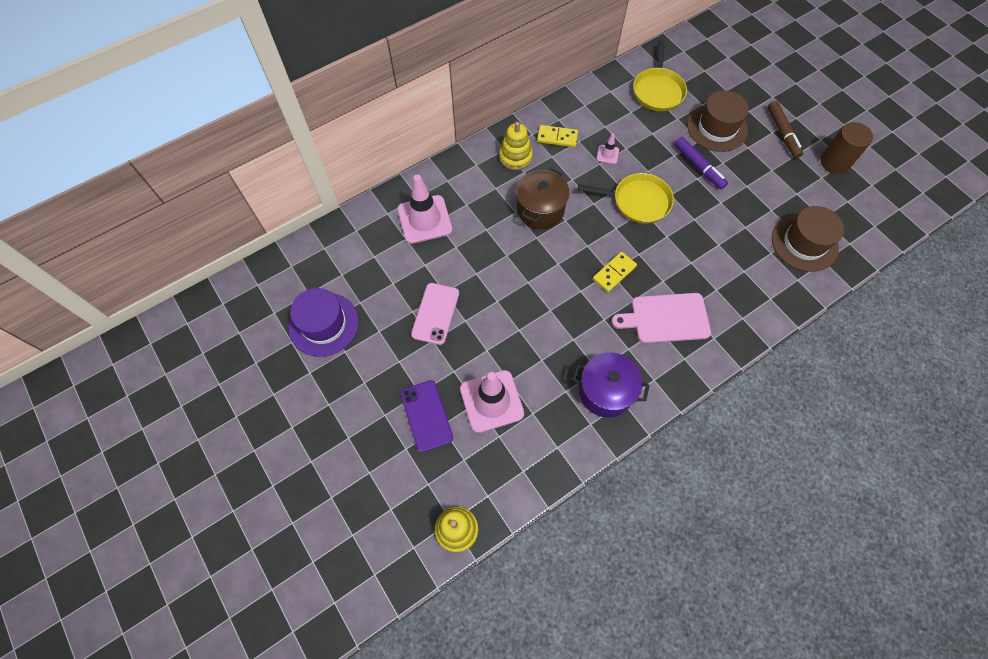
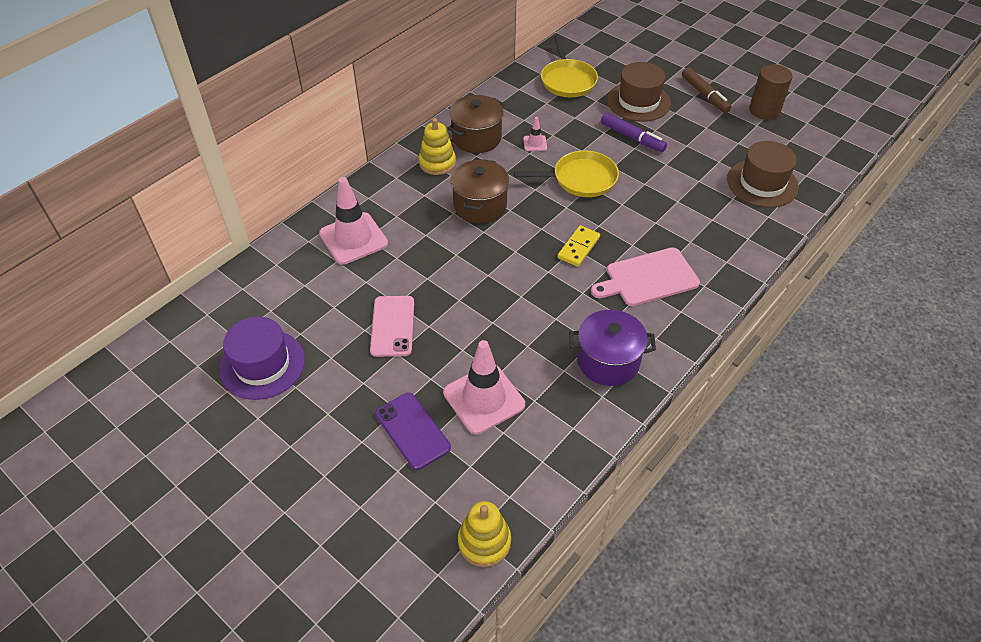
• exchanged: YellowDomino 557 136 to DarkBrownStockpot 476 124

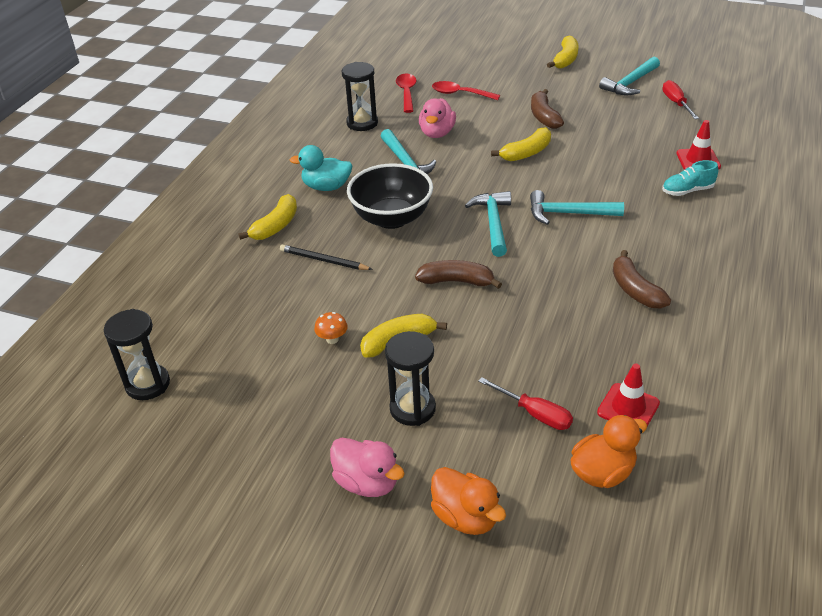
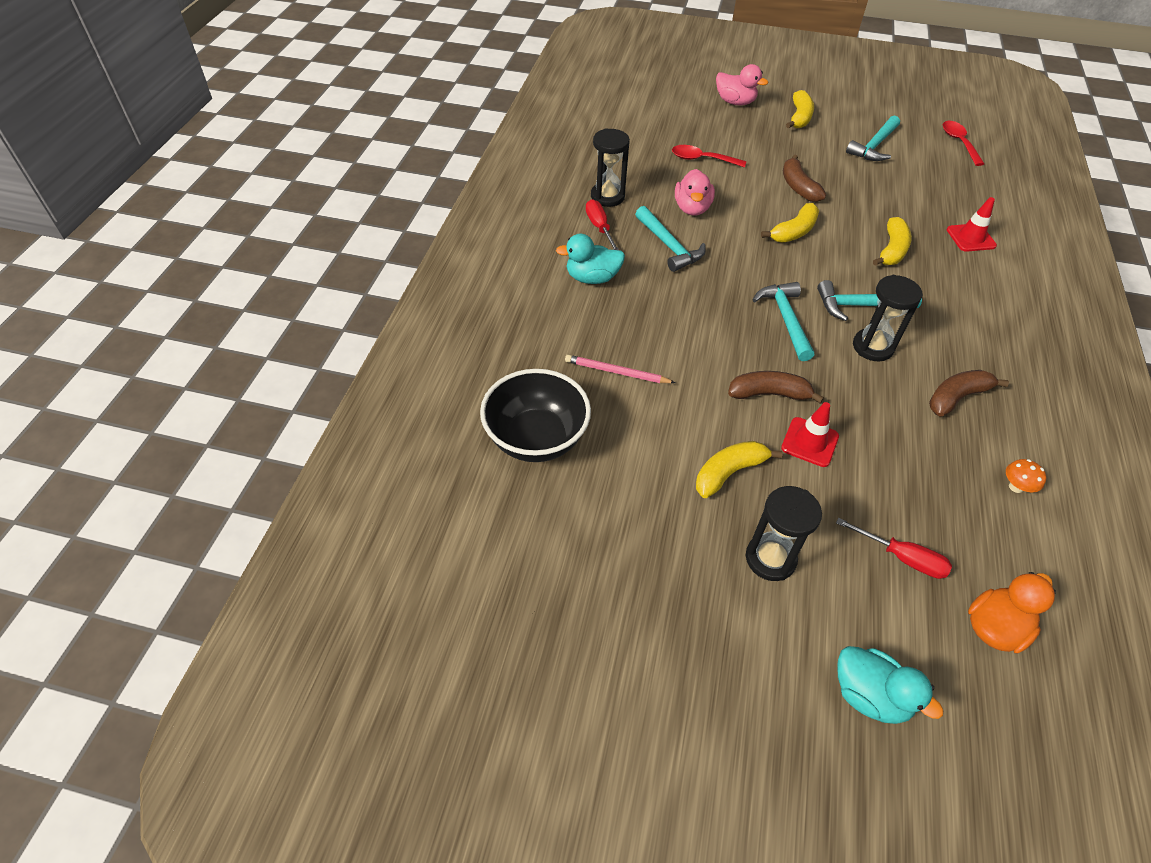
• relocated: EbonyHourglass 137 354 to 888 318
• relocated: YellowToyBanana 267 217 to 892 241
• colour: EbonyWoodenPencil 326 257 to RosePinkWoodenPencil 620 369
• relocated: OrangeMushroom 331 328 to 1026 476
• relocated: RosePinkRubberDuck 367 467 to 742 84
• relocated: EbonyDeepDish 390 196 to 535 415
• relocated: CrimsonTablespoon 406 93 to 963 143
• colour: OrangeRubberDuck 468 501 to TurquoiseRubberDuck 890 685
• relocated: CrimsonSafetyCone 628 395 to 810 434
• spun: DarkBrownToyBanana 642 279 = 969 393 90 degrees clockwise
• relocated: CrimsonFlatScrewdriver 680 99 to 602 224
• missing: TurquoiseSneaker 690 178

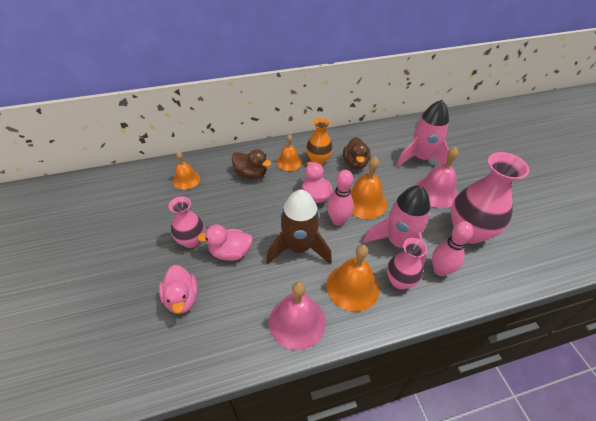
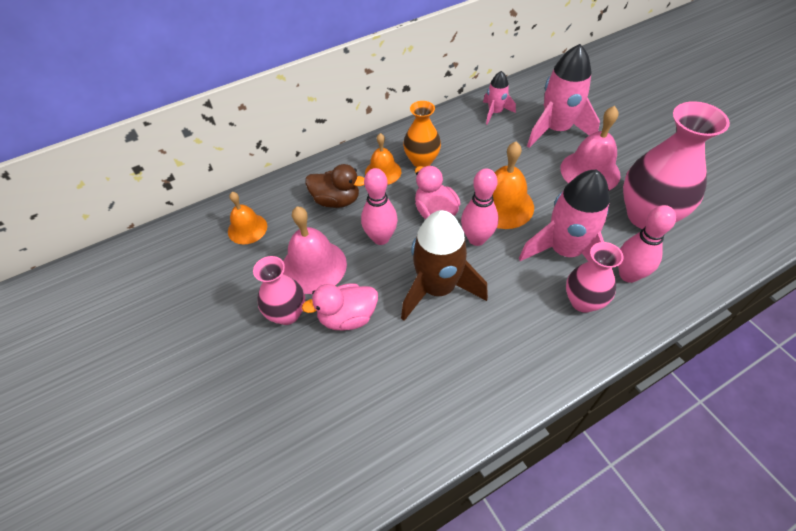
• missing: RosePinkRubberDuck 178 289
• relocated: RosePinkBell 297 316 to 315 250
• missing: OrangeBell 352 278
• missing: DarkBrownRubberDuck 357 153
• appeared: RosePinkTenpin 379 206
• appeared: RosePinkSpaceship 499 98

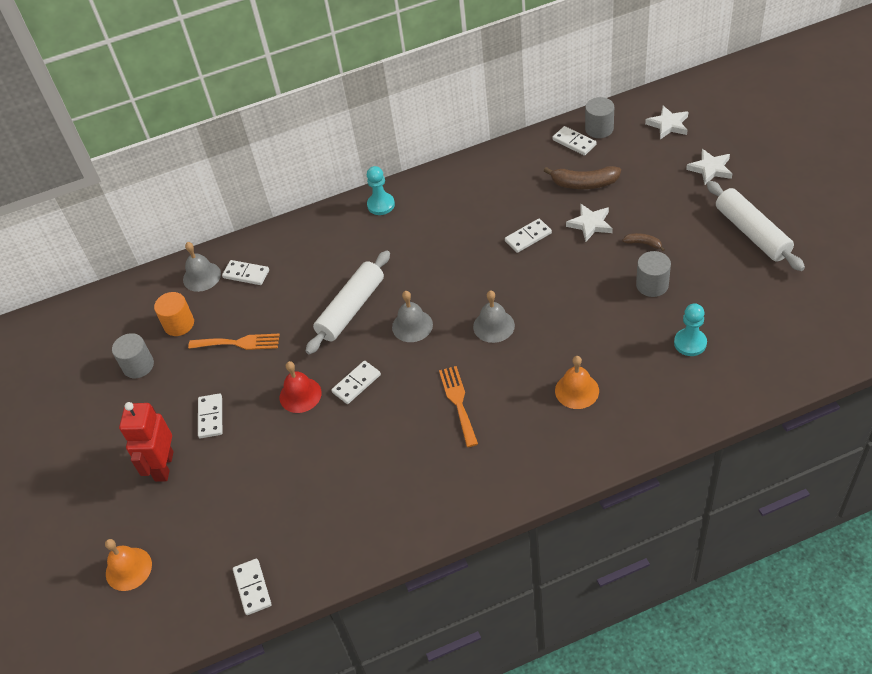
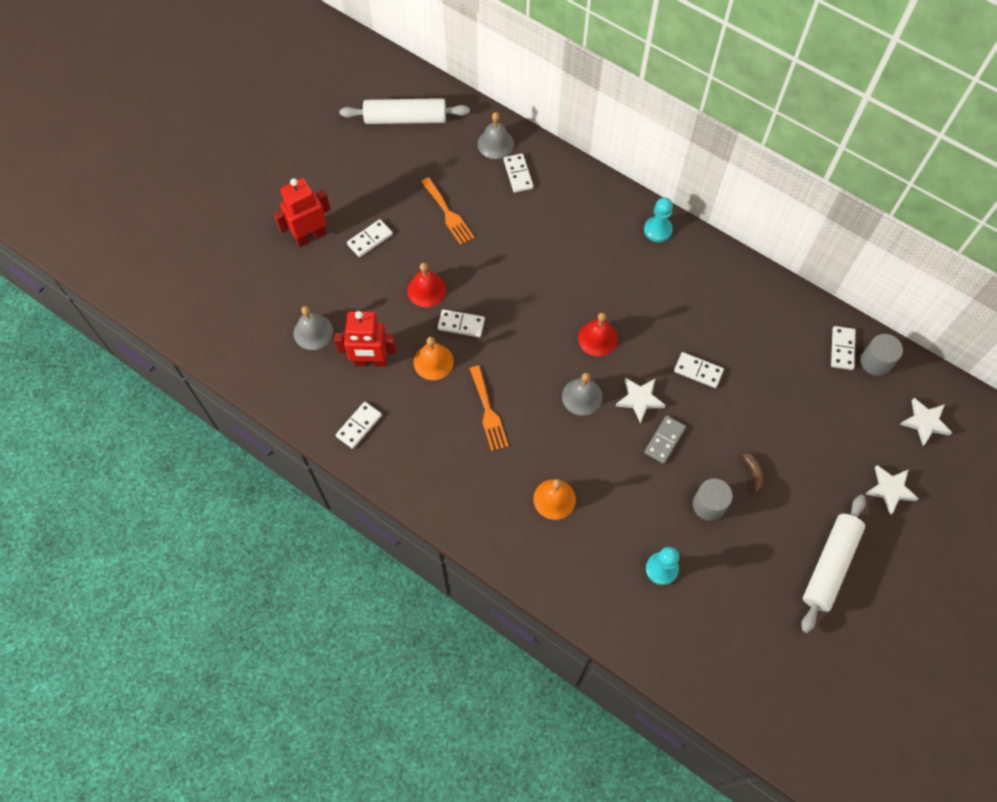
• relocated: OrangeBell 128 565 to 434 358
• missing: GreyCylinderShape 133 355
• missing: OrangeCylinderShape 174 314
• relocated: PureWhiteDomino 252 587 to 359 425
• relocated: PureWhiteDoughRoller 348 302 to 404 111
• relocated: GreyBell 412 316 to 313 328
• spun: OrangeTableFork 458 406 = 489 408 120 degrees clockwise
• missing: DarkBrownToyBanana 582 177
• relocated: PureWhiteStarShape 589 223 to 641 400
• appeared: CrimsonRobotFigure 365 339
• appeared: CrimsonBell 598 334
• appeared: GreyDomino 665 440

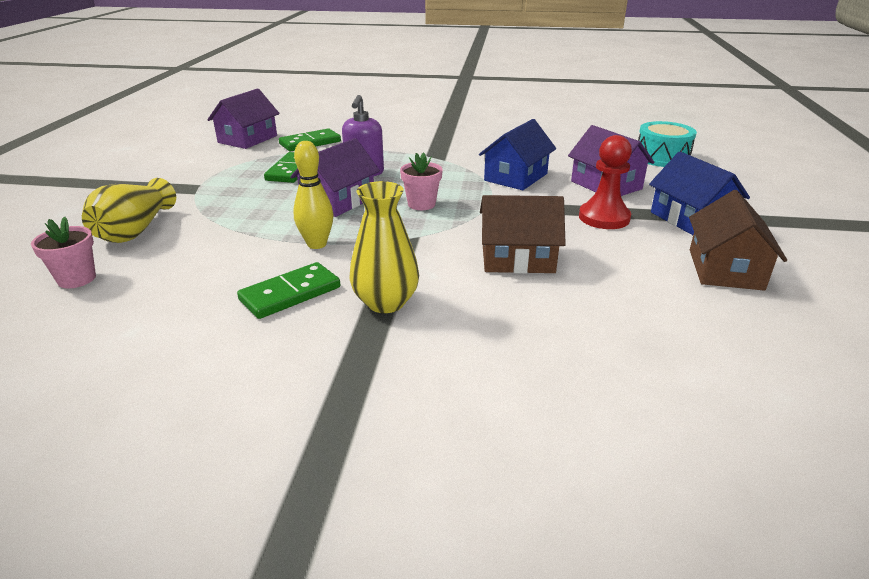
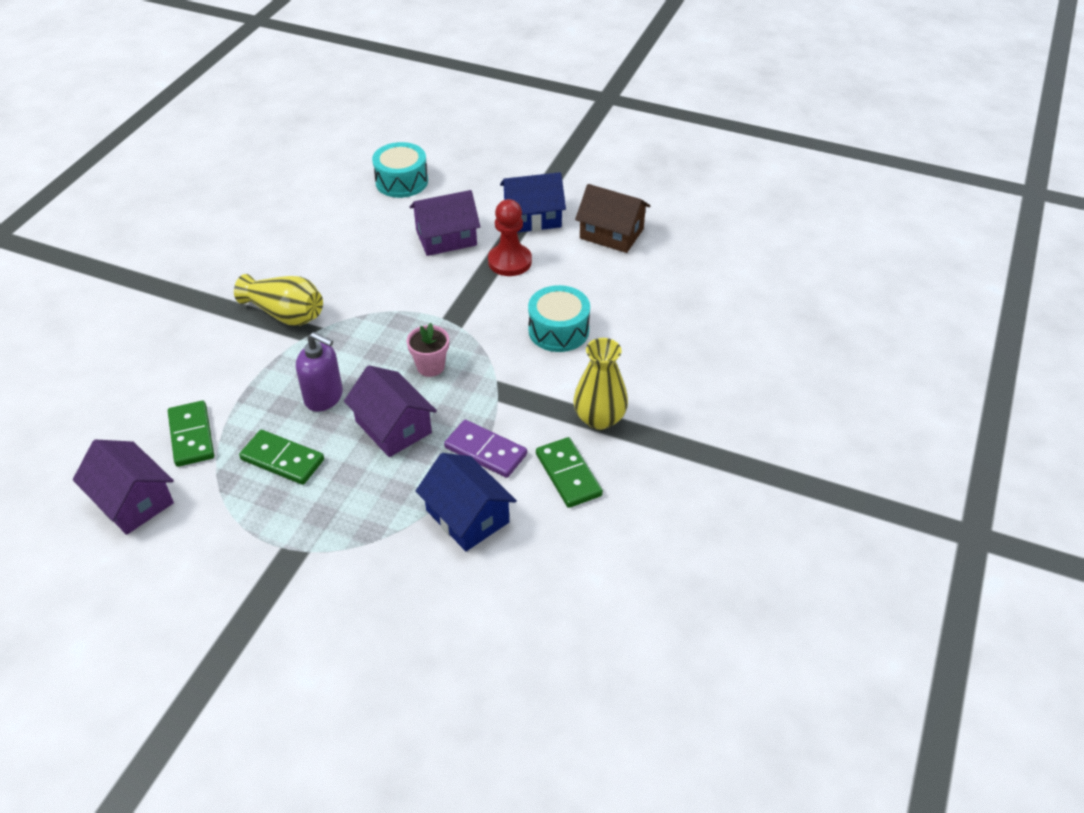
• missing: RosePinkPottedPlant 63 252
• relocated: YellowFlowerVase 129 210 to 278 300
• exchanged: YellowTenpin 313 195 to PurpleDomino 485 449
• relocated: CobaltHouse 517 154 to 466 502
• exchanged: DarkBrownHouse 523 234 to TurquoiseSnareDrum 559 318

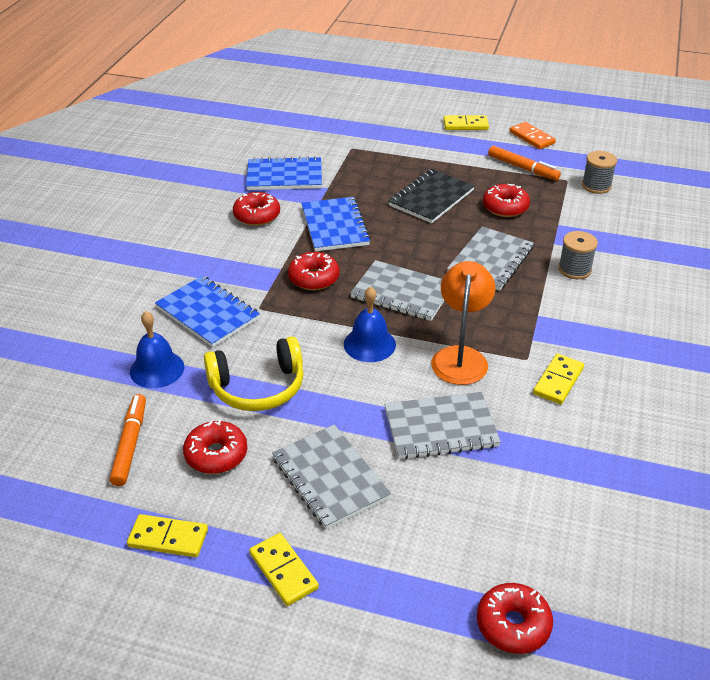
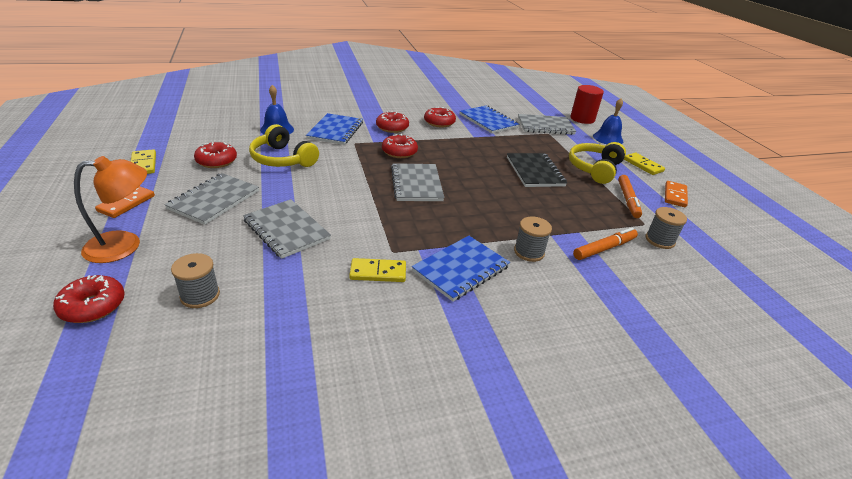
• relocated: OrangeMarker 128 440 to 605 244
• colour: YellowDomino 284 569 to OrangeDomino 125 202
• relocated: CobaltExerciseBook 336 224 to 461 269
• relocated: CobaltBell 370 324 to 608 121
• spun: EbonyExerciseBook 431 196 = 537 170 75 degrees clockwise
• relocated: OrangeLamp 463 323 to 110 209
• relocated: GreyExerciseBook 490 258 to 547 124
• relocated: CrimsonDoughnut 506 200 to 392 122
• appeared: GreySpool 195 280
• appeared: YellowHeadphones 597 163
• appeared: CrimsonCylinderShape 587 104

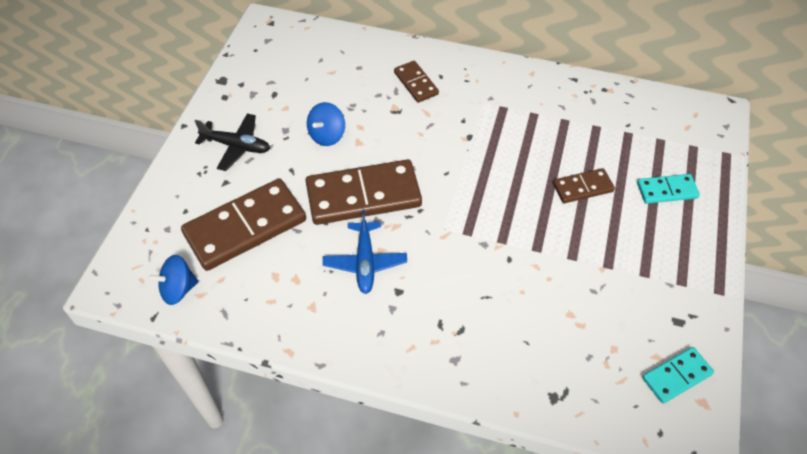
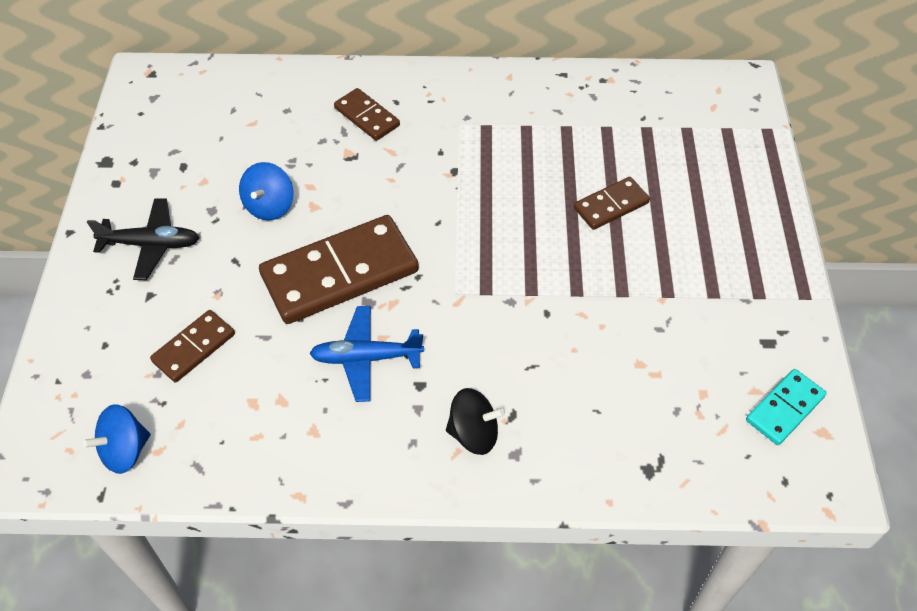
• size: DarkBrownDomino 243 224 = 192 346 x0.51
• spun: CobaltToyPlane 365 252 = 366 354 105 degrees clockwise
• missing: TurquoiseDomino 668 189
• appeared: EbonySpinningTop 475 421

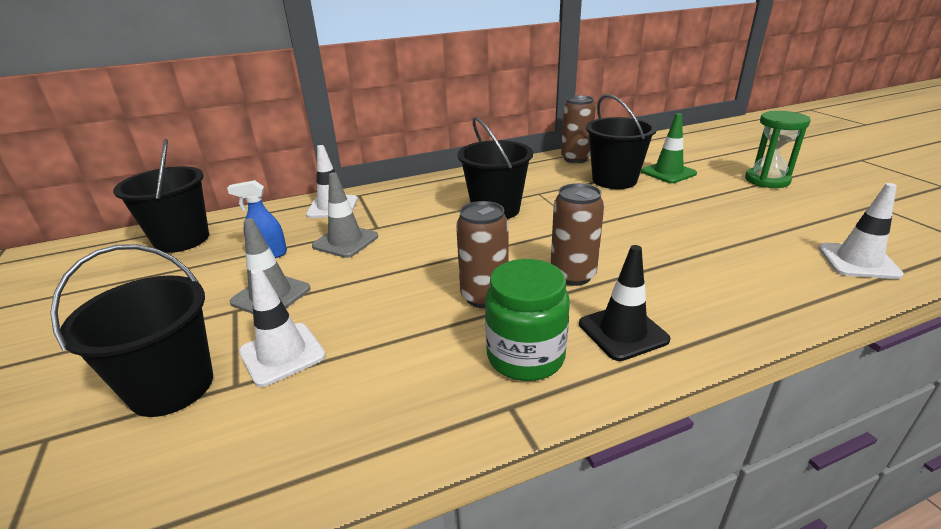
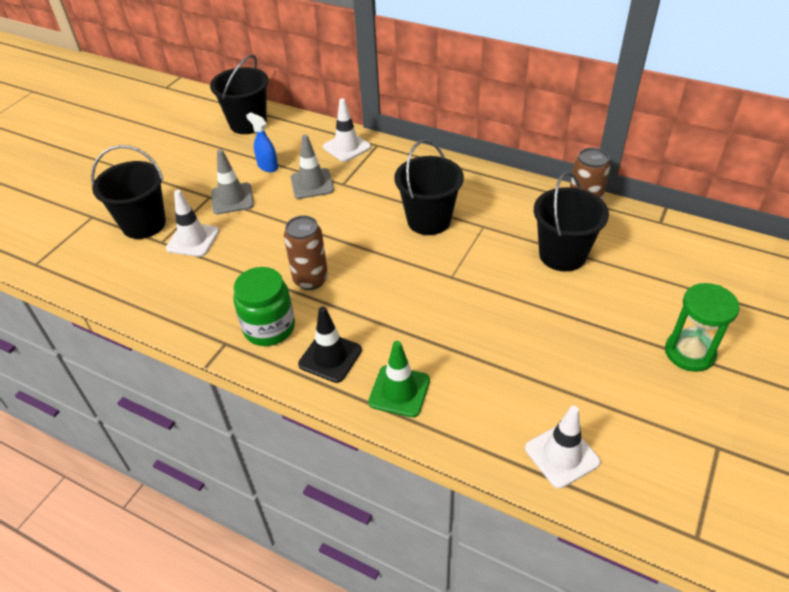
• missing: DarkBrownCan 577 234
• relocated: GreenSafetyCone 669 148 to 399 379

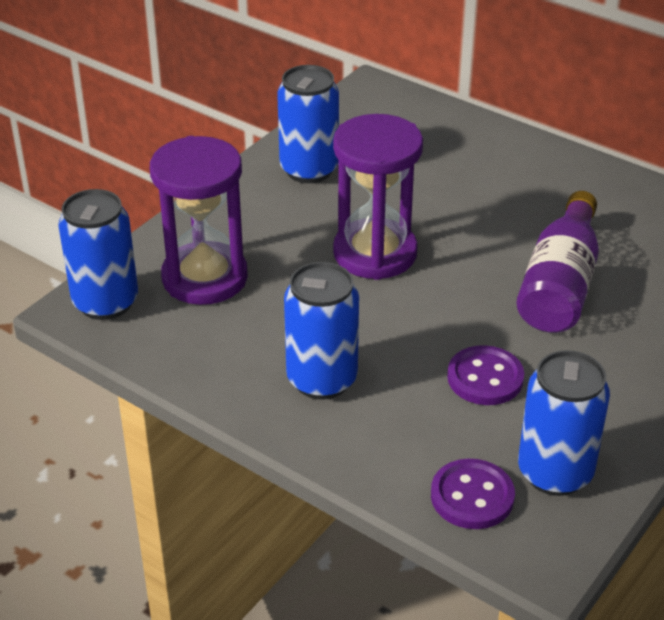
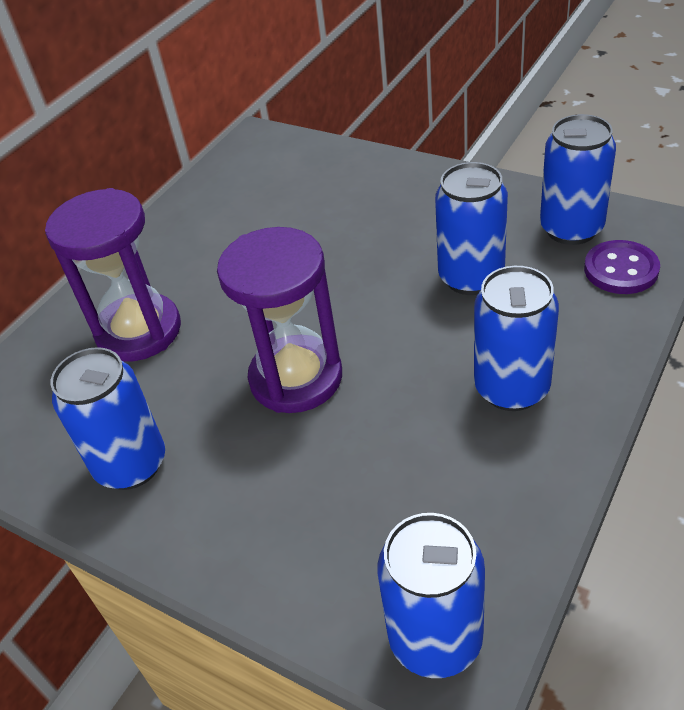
• relocated: PurpleHourglass 199 220 to 113 275
• exchanged: PurpleButton 485 375 to CobaltCan 471 228
• missing: PurpleBottle 557 262

